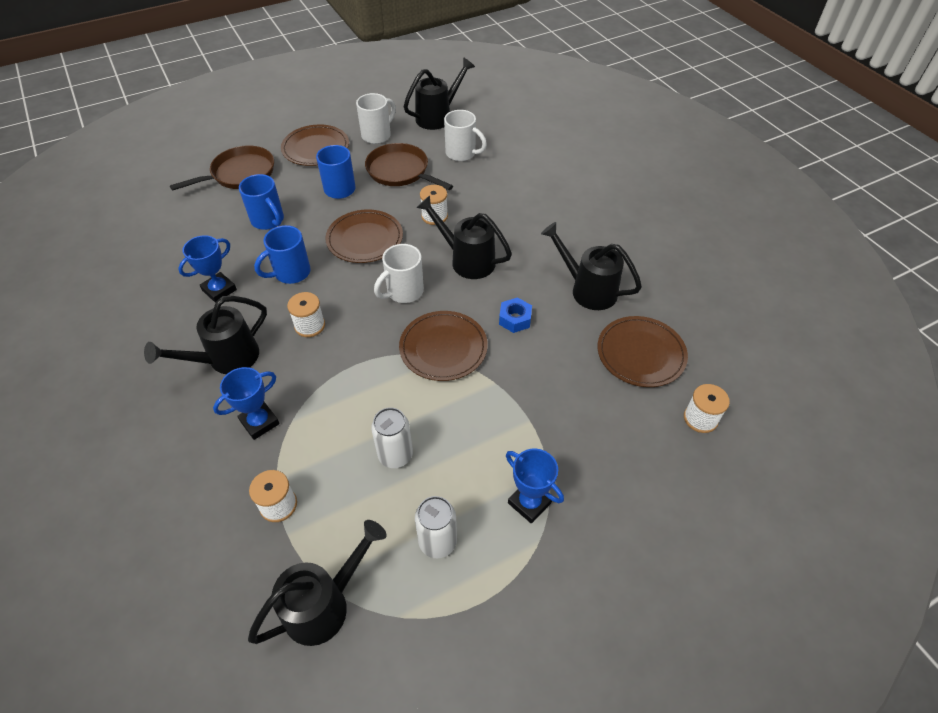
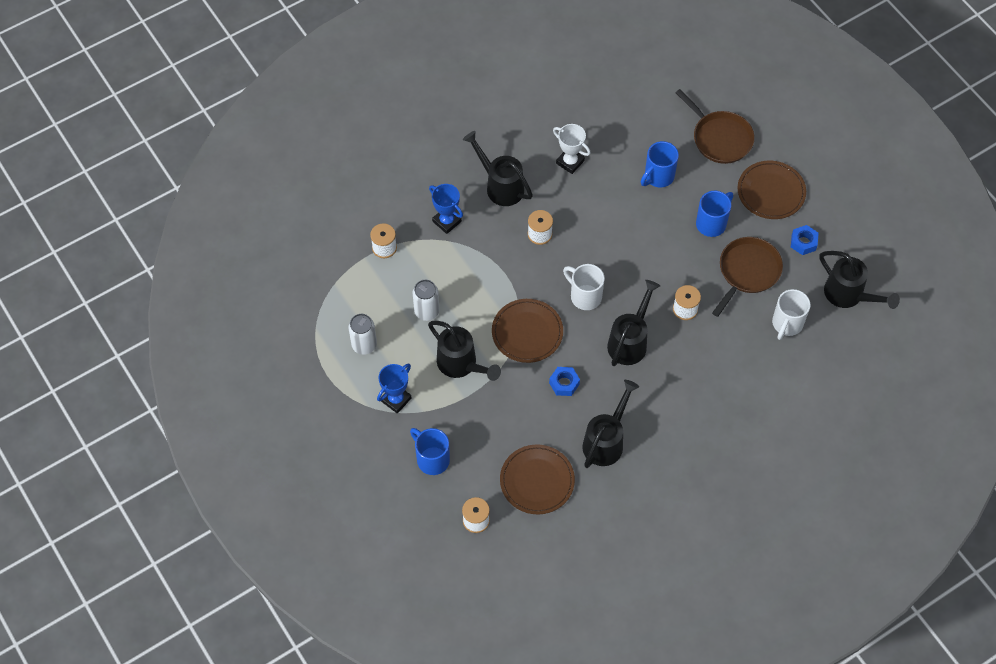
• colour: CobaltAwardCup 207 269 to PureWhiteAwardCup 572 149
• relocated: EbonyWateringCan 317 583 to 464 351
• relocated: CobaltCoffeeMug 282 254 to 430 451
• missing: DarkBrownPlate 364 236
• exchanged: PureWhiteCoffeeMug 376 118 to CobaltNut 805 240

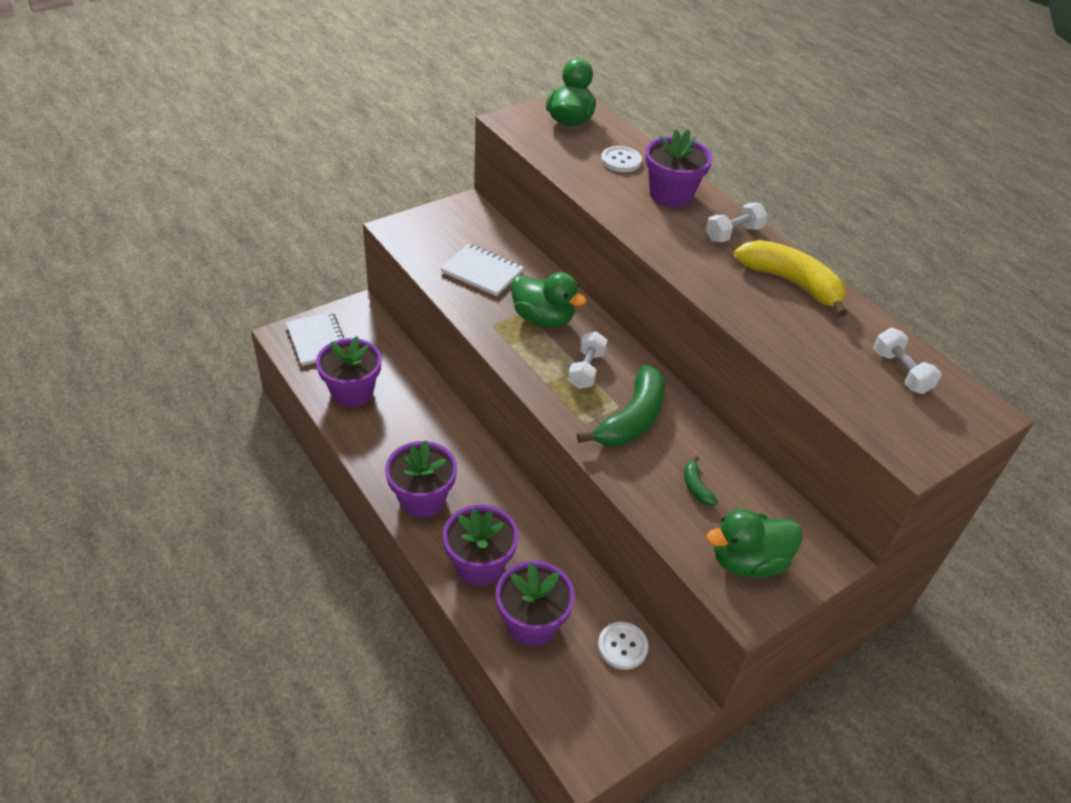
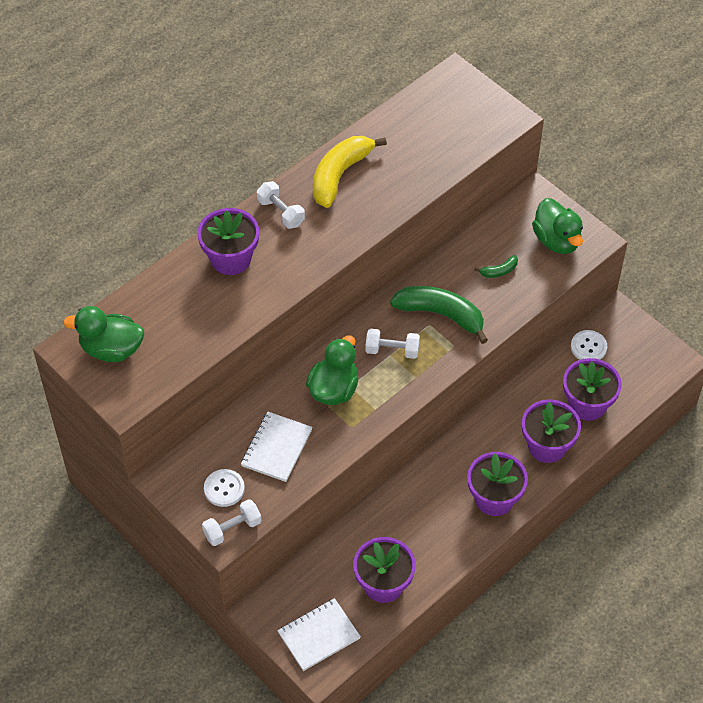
• relocated: PureWhiteButton 621 159 to 224 488
• relocated: PureWhiteHandWeight 907 361 to 232 522

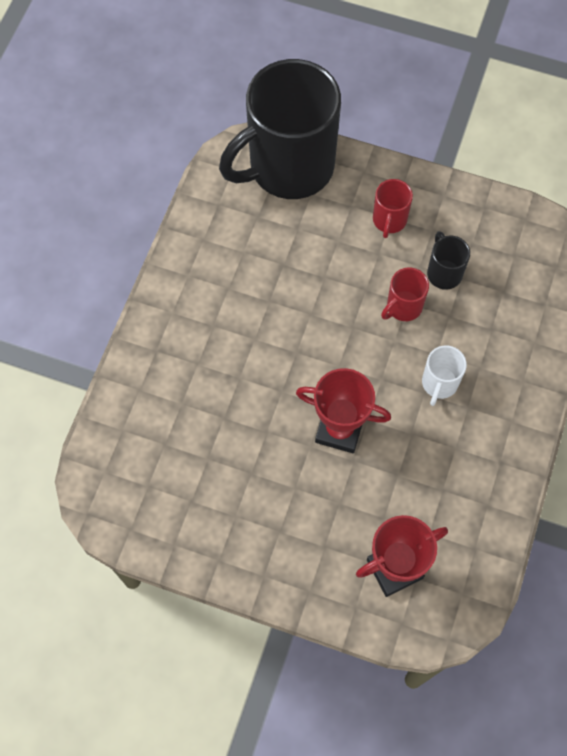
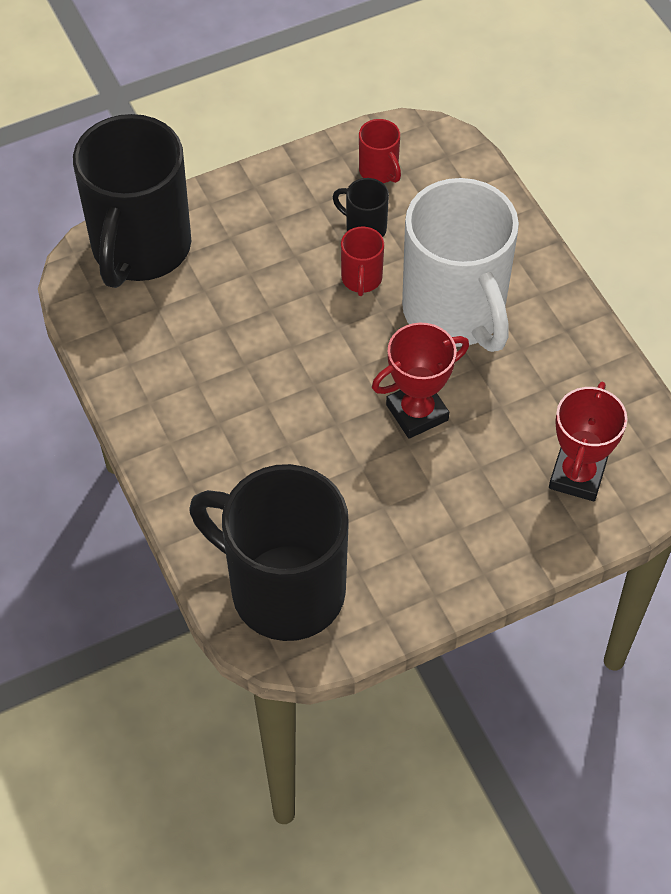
• relocated: CrimsonCoffeeMug 393 208 to 380 151
• size: PureWhiteCoffeeMug 444 375 = 460 265 x2.46
• appeared: EbonyCoffeeMug 269 552

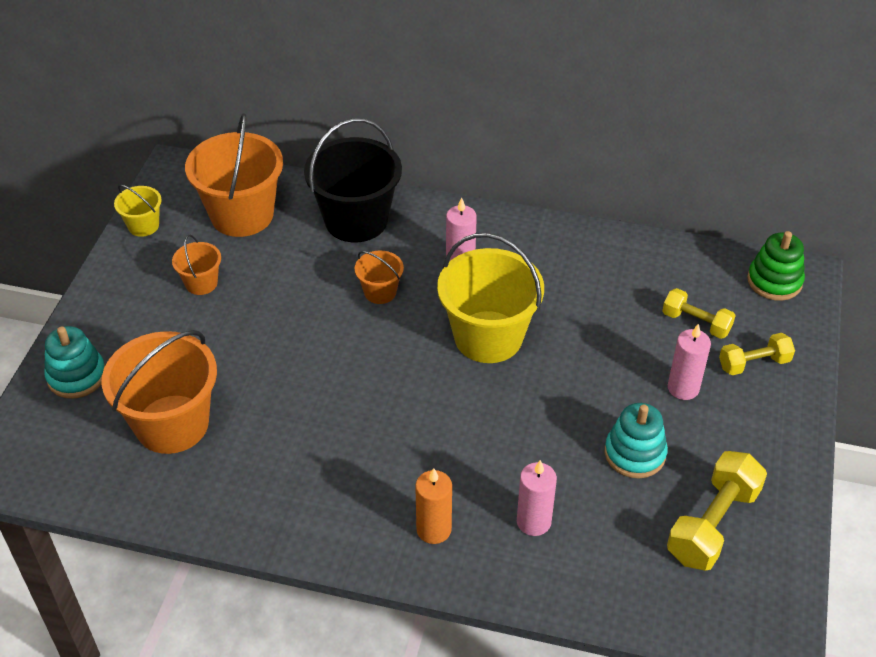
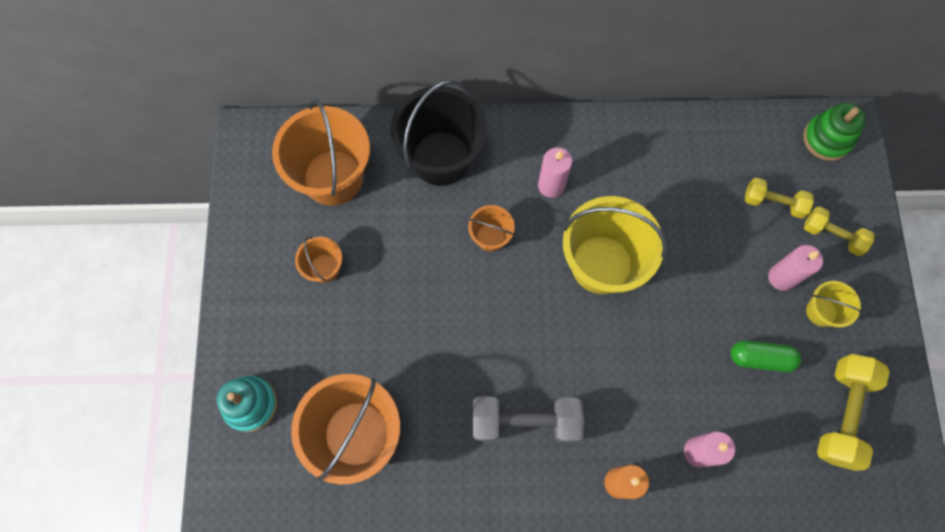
• relocated: YellowBucket 138 211 to 834 304
• exchanged: TurquoiseStackingToy 636 440 to GreenCapsule 766 356
• spun: YellowHandWeight 757 354 = 839 231 60 degrees clockwise
• appeared: GreyHandWeight 528 419

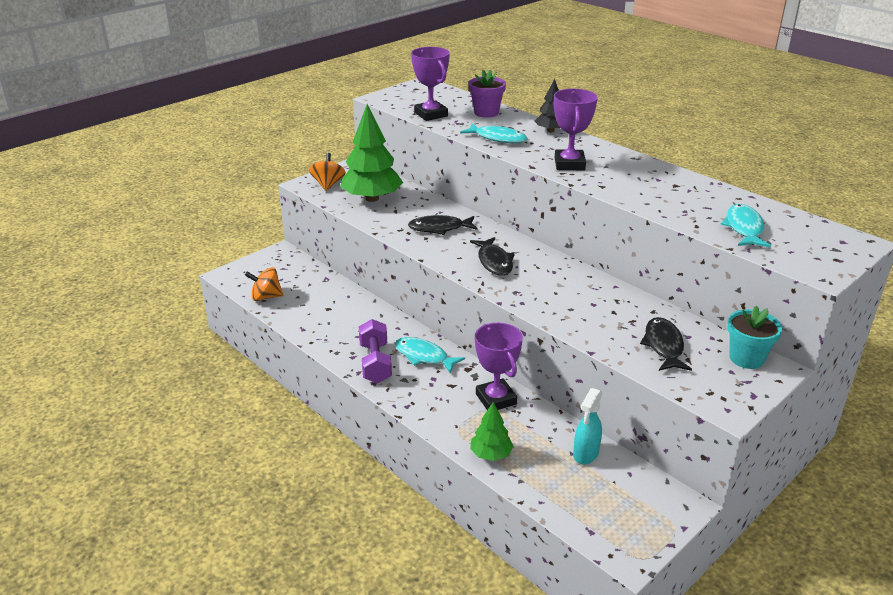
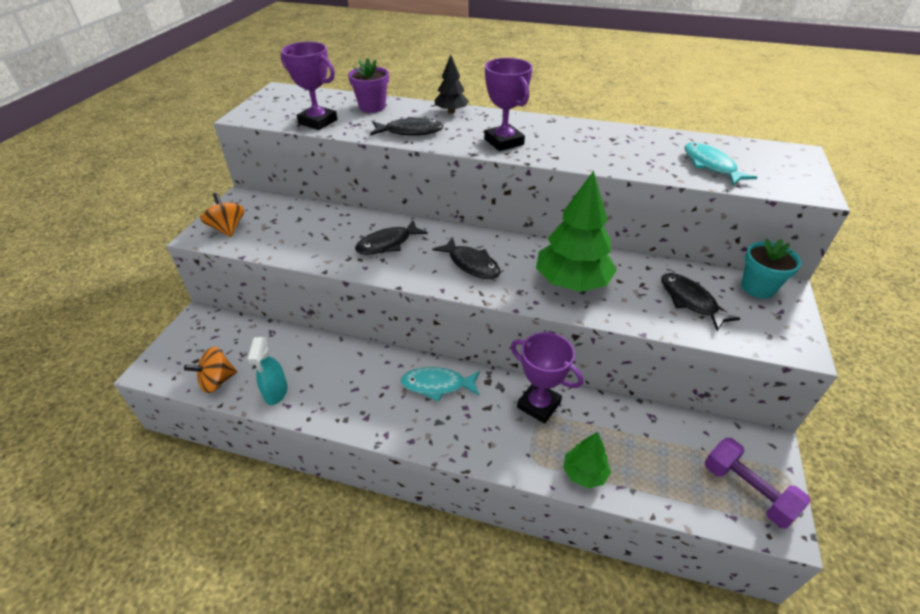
• relocated: GreenToyTree 371 153 to 576 231
• relocated: PurpleHandWeight 375 351 to 757 483
• colour: TurquoiseFish 493 133 to EbonyFish 407 126
• relocated: TurquoiseSprayCleaner 587 426 to 267 371

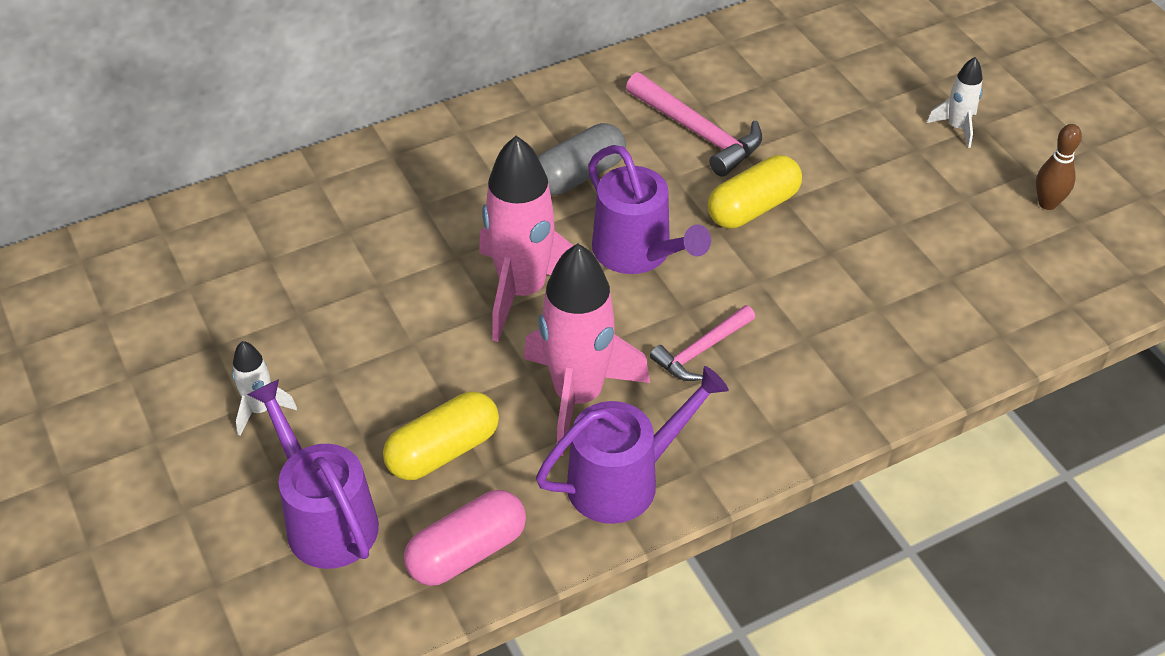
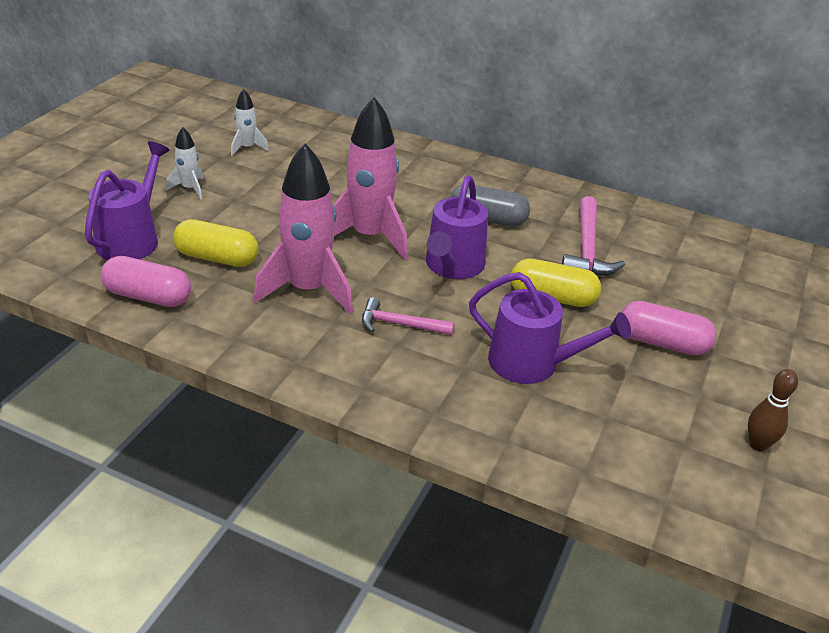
• relocated: PurpleWateringCan 632 445 to 550 328
• relocated: PureWhiteSpaceship 955 102 to 250 122
• appeared: RosePinkCapsule 669 328

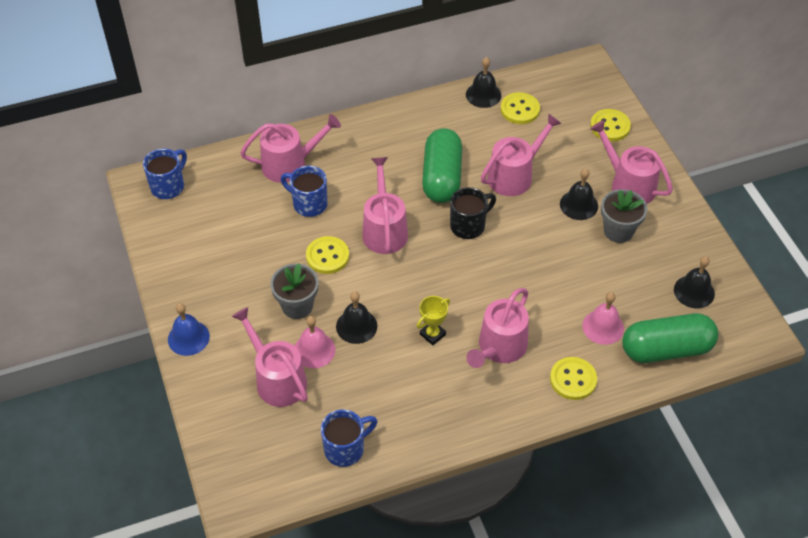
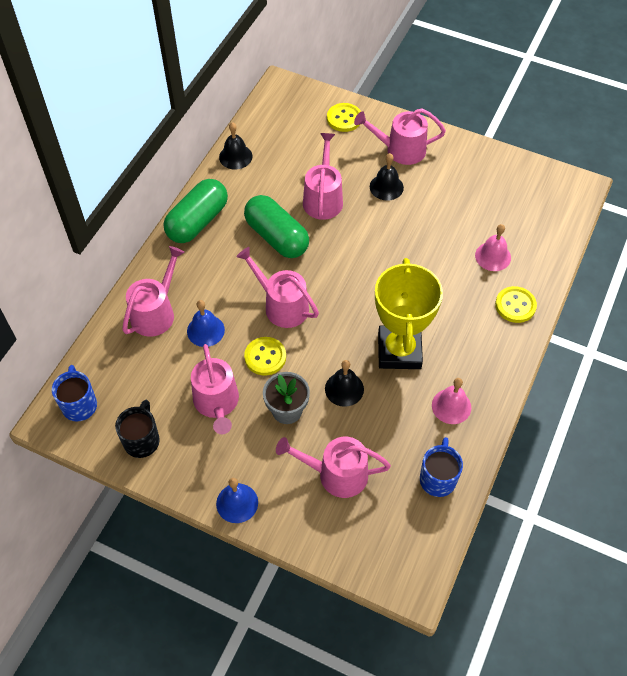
• exchanged: CobaltCoffeeMug 304 191 to CobaltBell 206 323
• relocated: RosePinkBell 315 342 to 451 401
• size: YellowAwardCup 433 320 = 409 313 x2.42
• relocated: EbonyCoffeeMug 473 213 to 137 429
• relocated: RosePinkWateringCan 497 328 to 215 389
• missing: YellowButton 520 108
• missing: GreyPottedPlant 624 216
• relocated: GreenCapsule 670 338 to 196 211
• missing: EbonyBell 694 282

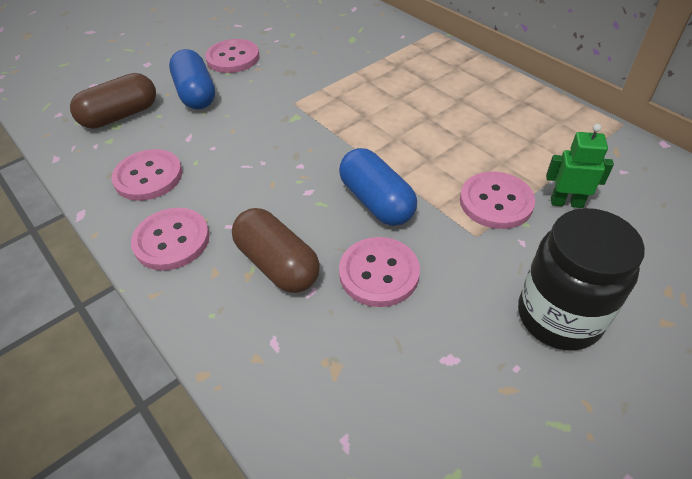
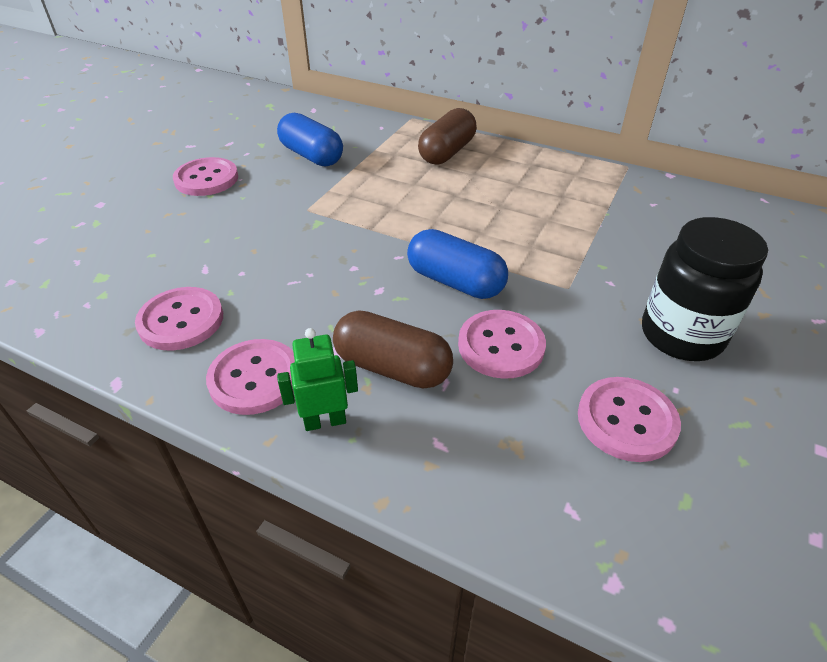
• relocated: DarkBrownCapsule 113 101 to 447 136
• relocated: CobaltCapsule 192 79 to 310 139
• relocated: RosePinkButton 497 200 to 629 419
• relocated: GreenRobotFigure 580 166 to 317 379

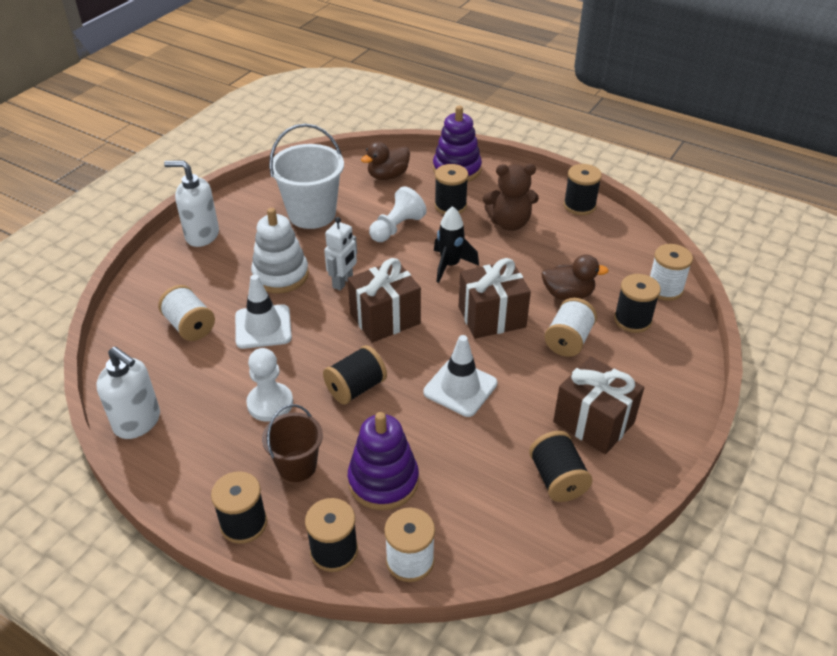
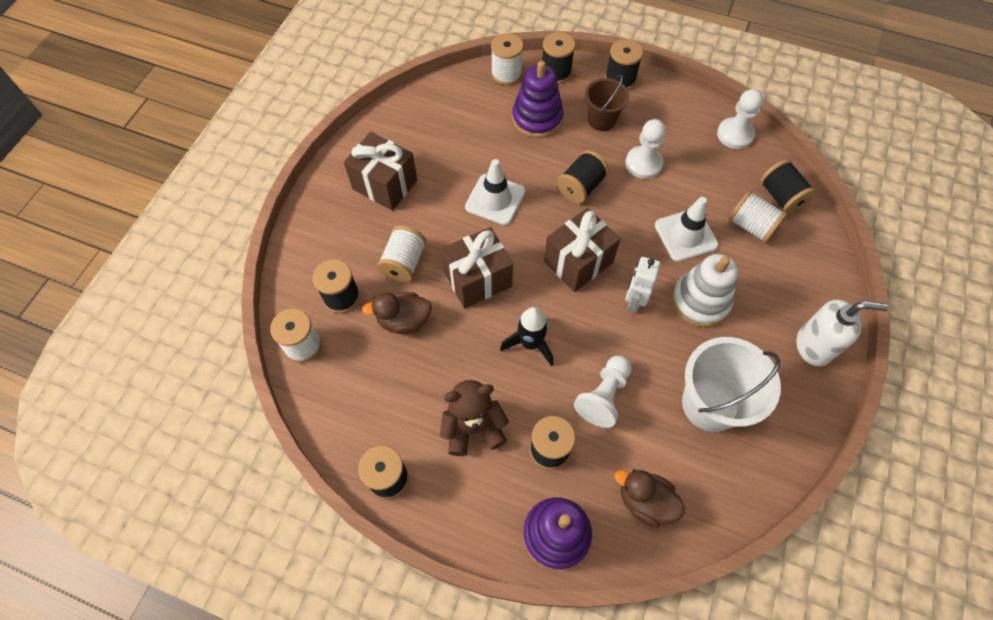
• exchanged: PureWhitePumpBottle 128 392 to PureWhiteGamePawn 740 119
• spun: DarkBrownRubberDuck 385 161 = 649 498 105 degrees counterclockwise
• relocated: EbonySpool 560 466 to 788 186

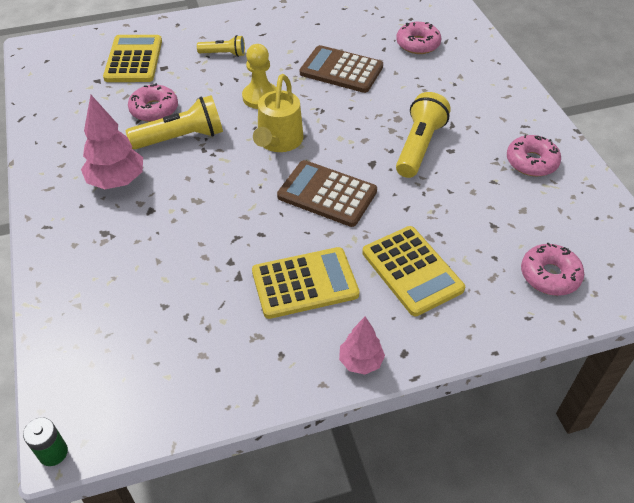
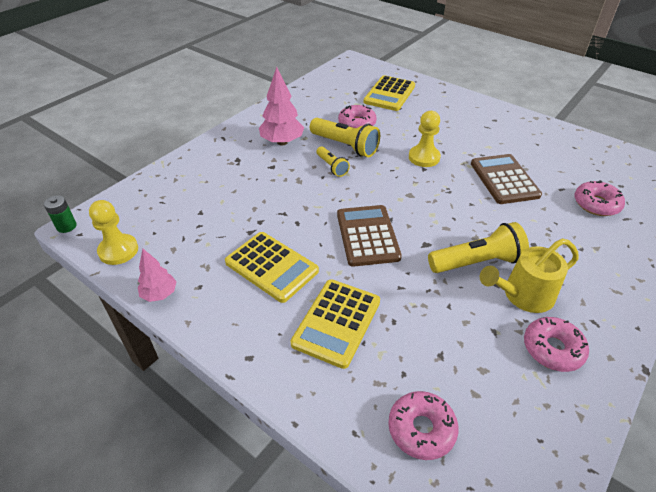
• spun: YellowPocketCalculator 132 58 = 389 93 150 degrees clockwise
• relocated: YellowTorch 221 46 to 333 161
• relocated: YellowWateringCan 278 113 to 529 276
• relocated: RosePinkToyTree 362 346 to 157 275
• appeared: YellowGamePawn 113 232

